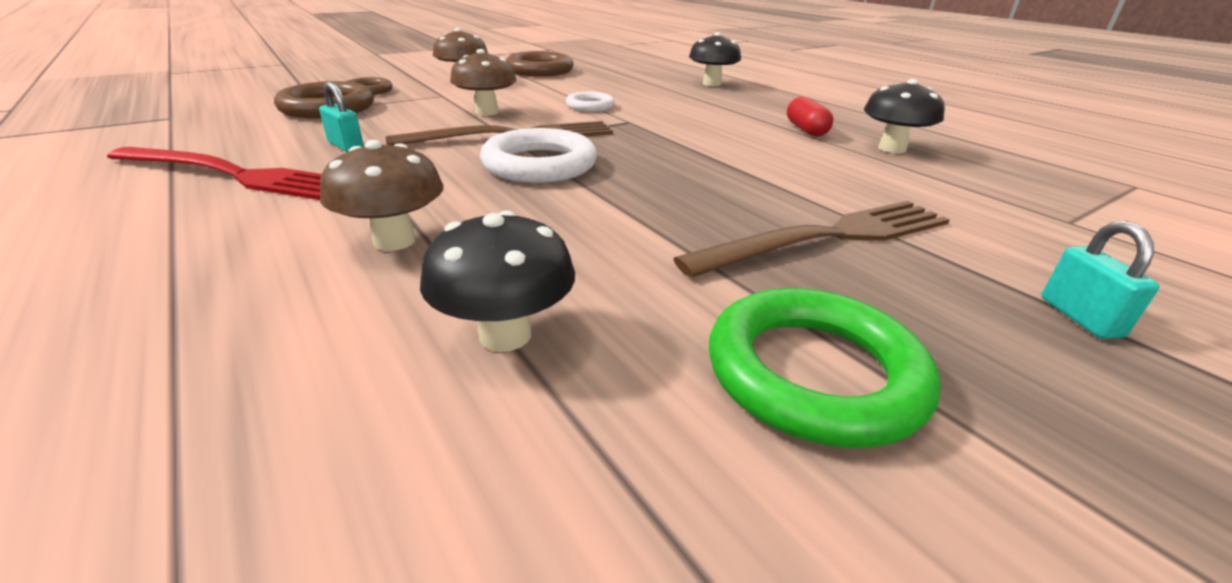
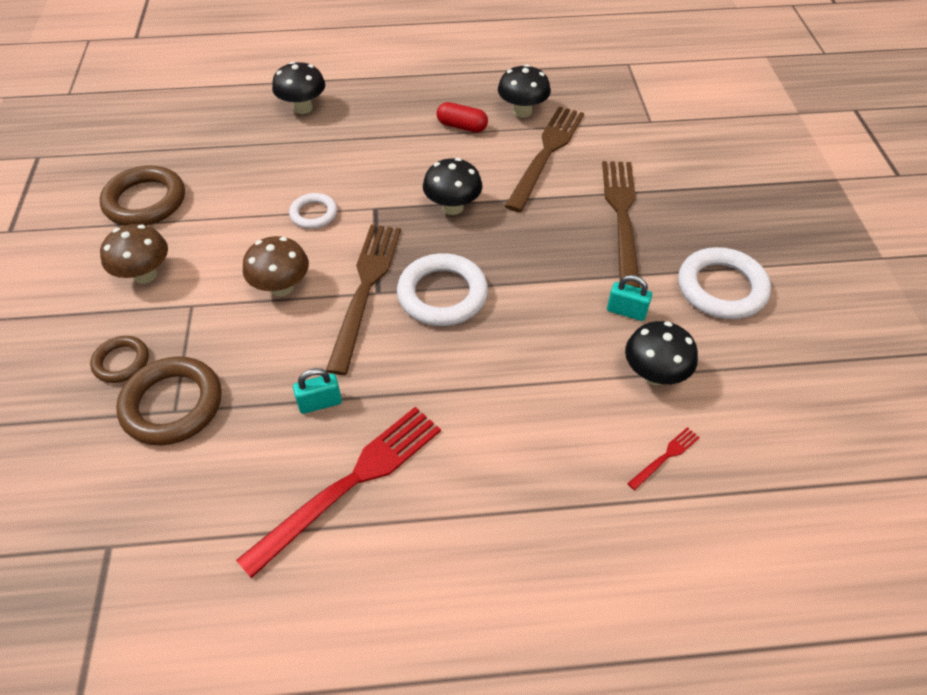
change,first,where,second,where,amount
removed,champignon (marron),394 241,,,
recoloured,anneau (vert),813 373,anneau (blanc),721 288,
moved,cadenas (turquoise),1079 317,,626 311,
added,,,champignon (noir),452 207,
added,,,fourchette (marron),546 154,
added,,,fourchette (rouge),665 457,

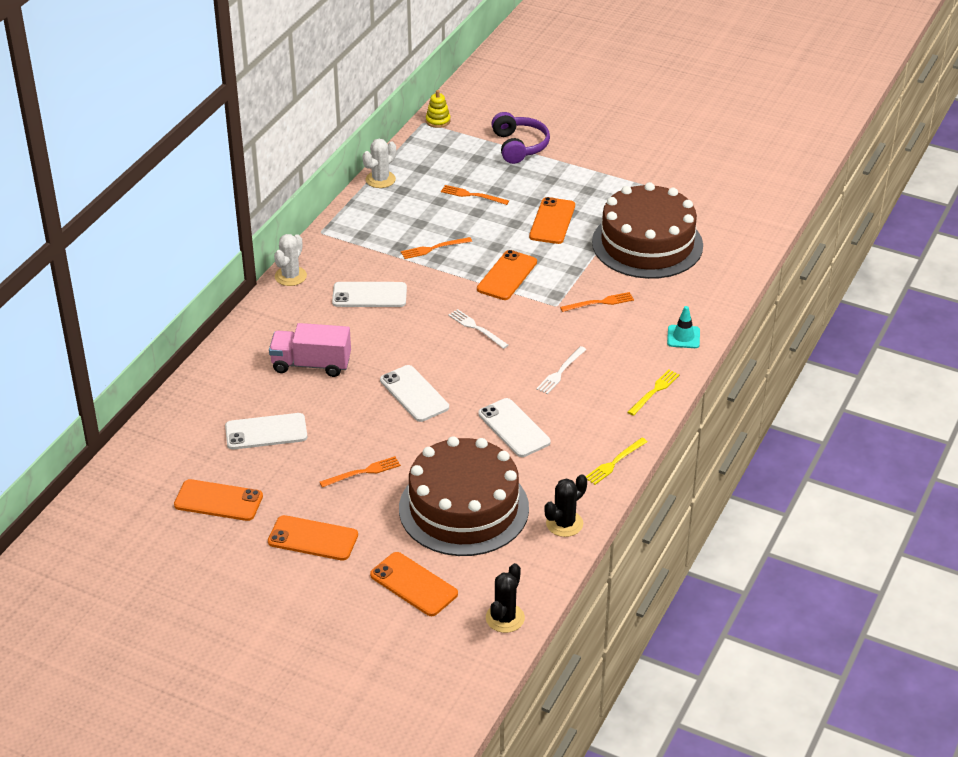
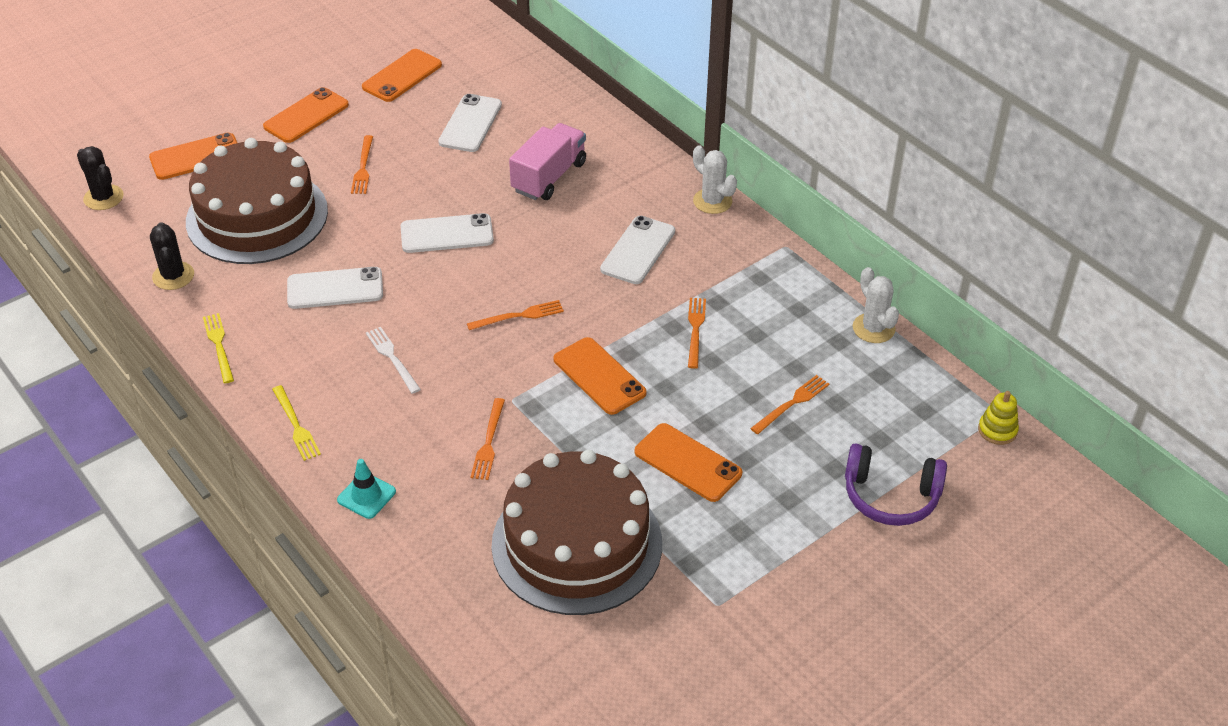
change,first,where,second,where,amount
recoloured,fourchette (blanc),476 328,fourchette (orange),519 316,

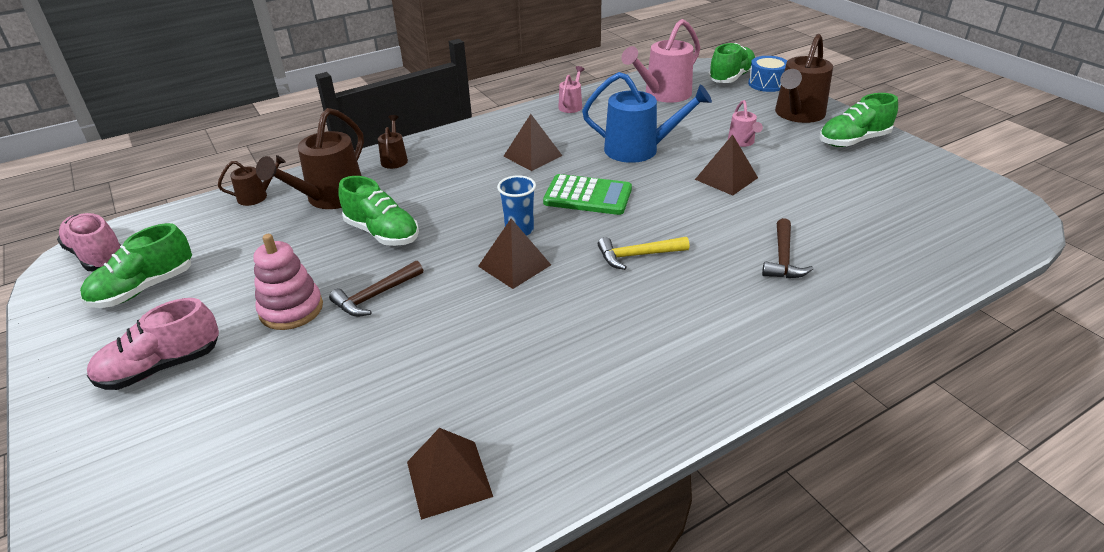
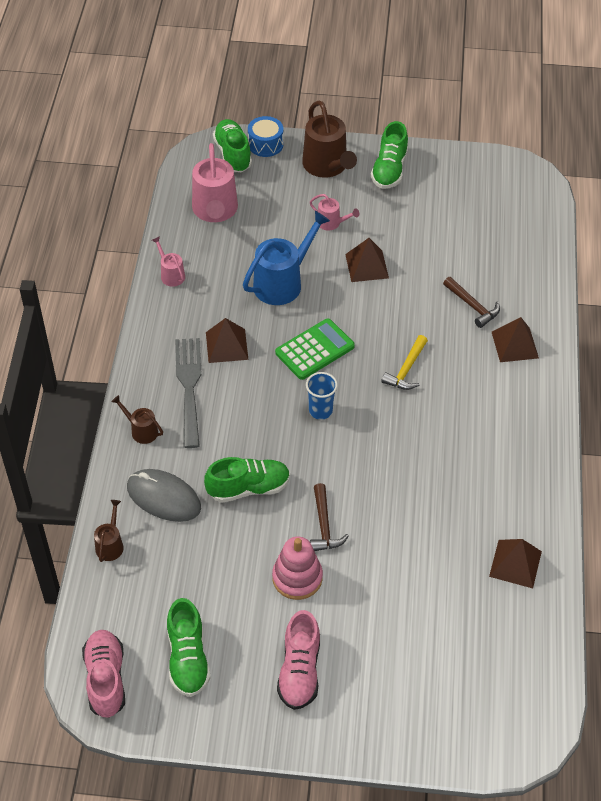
change,first,where,second,where,amount
turned,chaussure (rose),97 256,,106 679,90 degrees clockwise
replaced,arrosoir (marron),330 198,souris (gris),163 497,
moved,pyramide (marron),514 265,,515 345,
added,,,fourchette (gris),189 386,

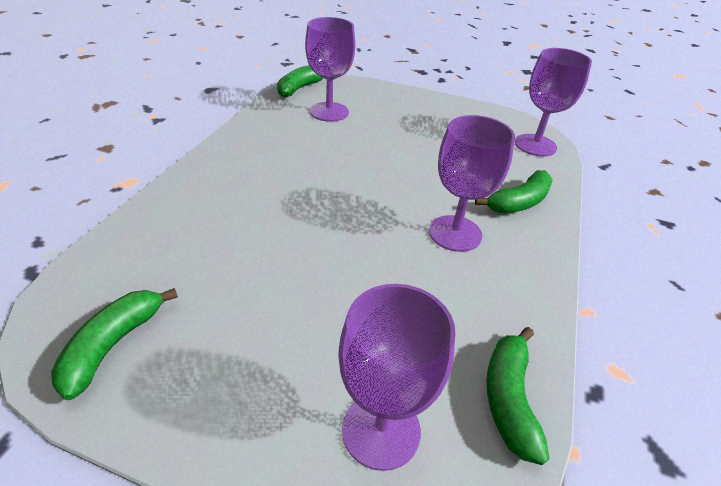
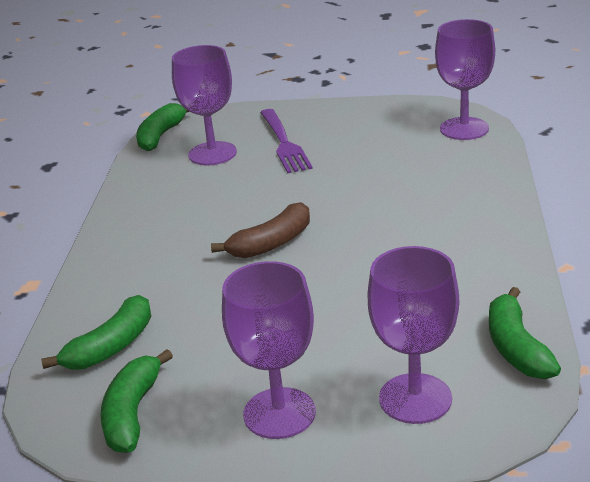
change,first,where,second,where,amount
moved,verre à pied (violet),455 233,,279 413,
moved,banane (vert),519 202,,111 347,
added,,,banane (marron),271 243,
added,,,fourchette (violet),284 143,

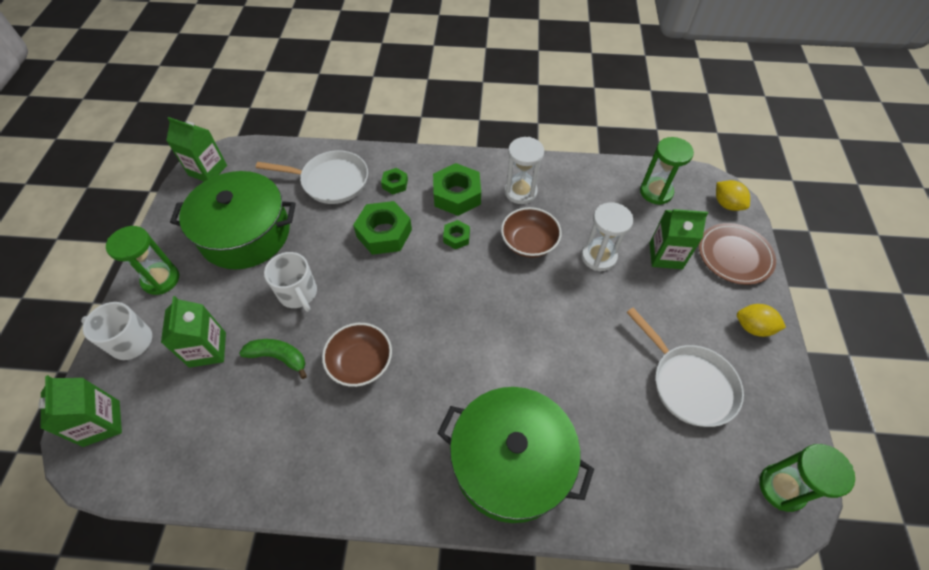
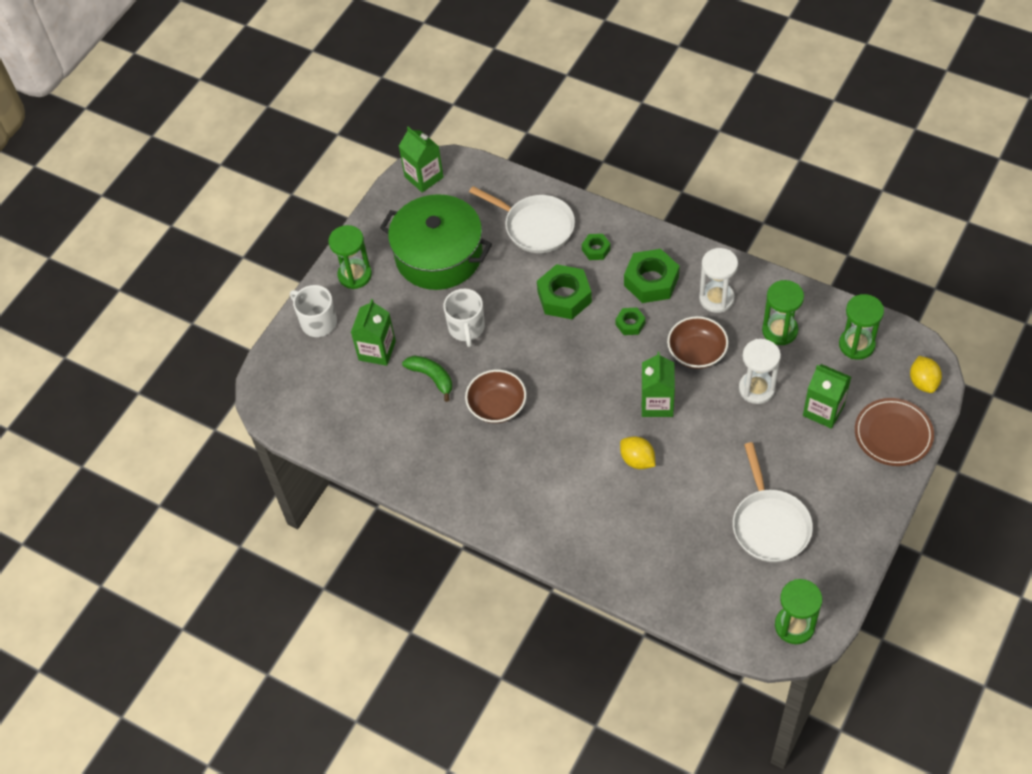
change,first,where,second,where,amount
moved,brique de lait (vert),101 423,,657 403,
removed,marmite (vert),511 461,,,
moved,citron (jaune),753 327,,637 460,
added,,,sablier (vert),779 330,

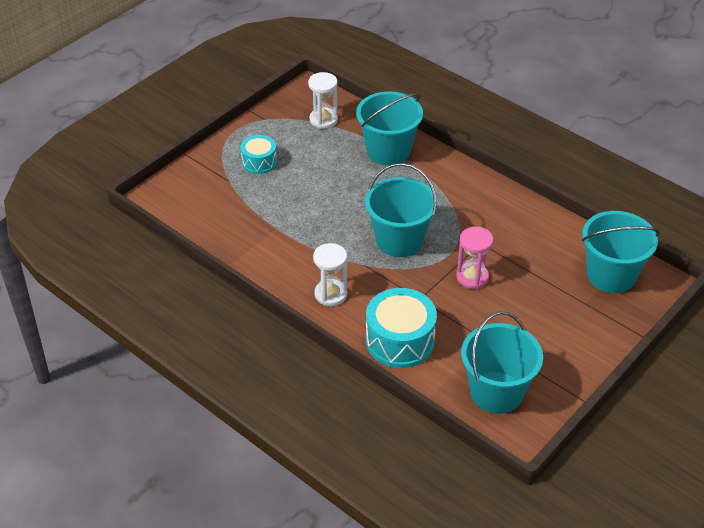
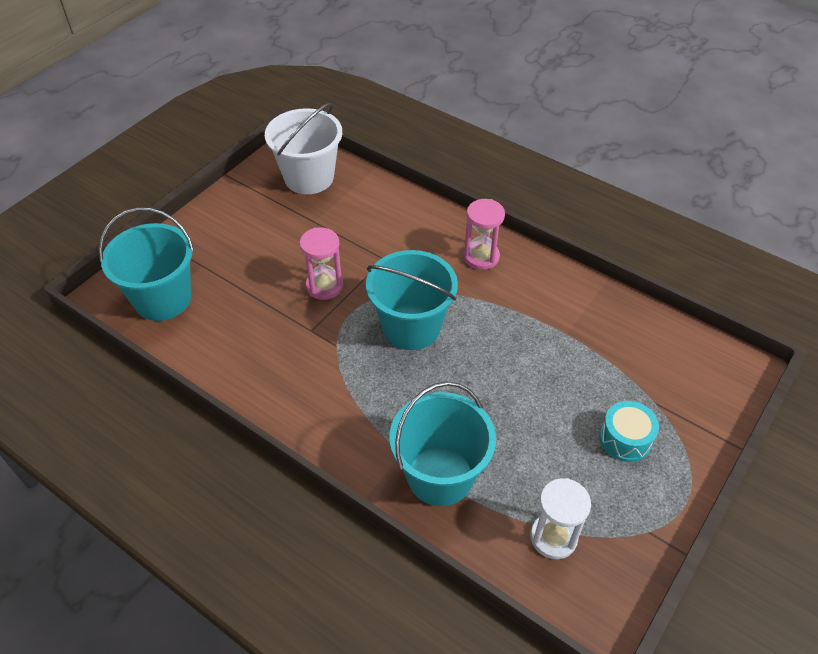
change,first,where,second,where,amount
recoloured,sablier (blanc),330 294,sablier (rose),481 257,
removed,tambour (turquoise),400 341,,,
recoloured,seau (turquoise),496 392,seau (blanc),309 177,

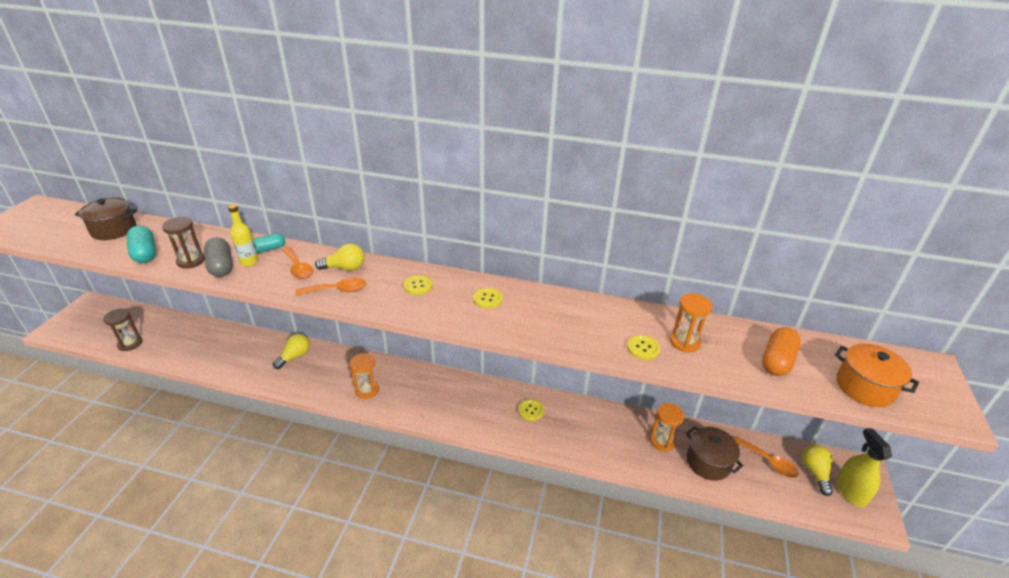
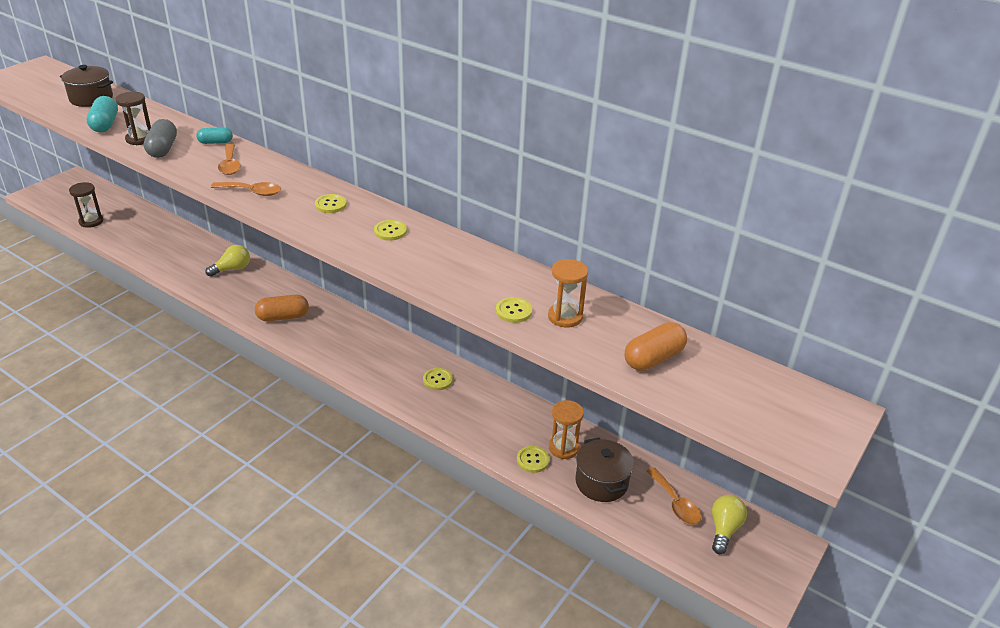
change,first,where,second,where,amount
removed,bouteille (jaune),249 262,,,
removed,ampoule (jaune),345 268,,,
replaced,sablier (orange),367 390,gélule (orange),283 317,
removed,marmite (orange),864 387,,,
removed,vaporisateur (jaune),850 491,,,
added,,,bouton (jaune),532 460,

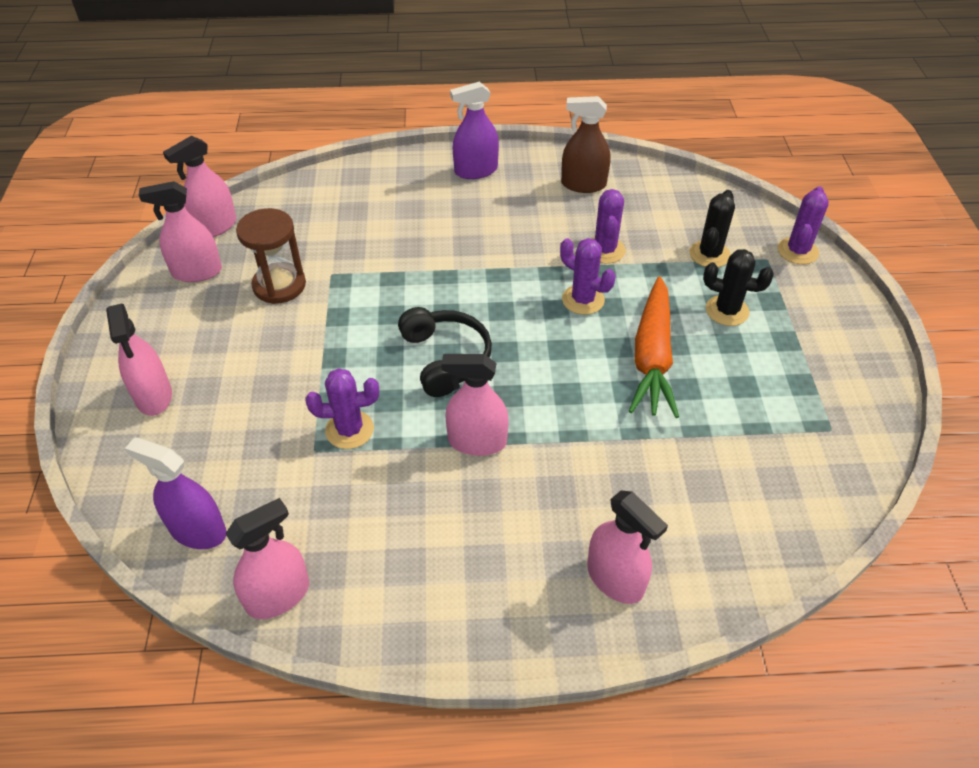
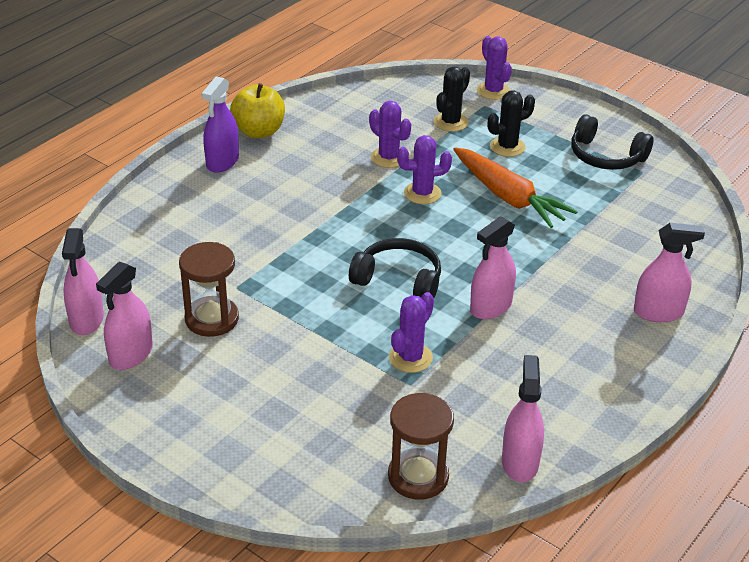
change,first,where,second,where,amount
removed,vaporisateur (rose),154 396,,,
replaced,vaporisateur (violet),198 530,sablier (marron),418 476,
removed,vaporisateur (marron),583 184,,,
turned,cactus (noir),709 254,,450 122,60 degrees clockwise
added,,,pomme (jaune),259 131,
added,,,casque audio (noir),606 156,

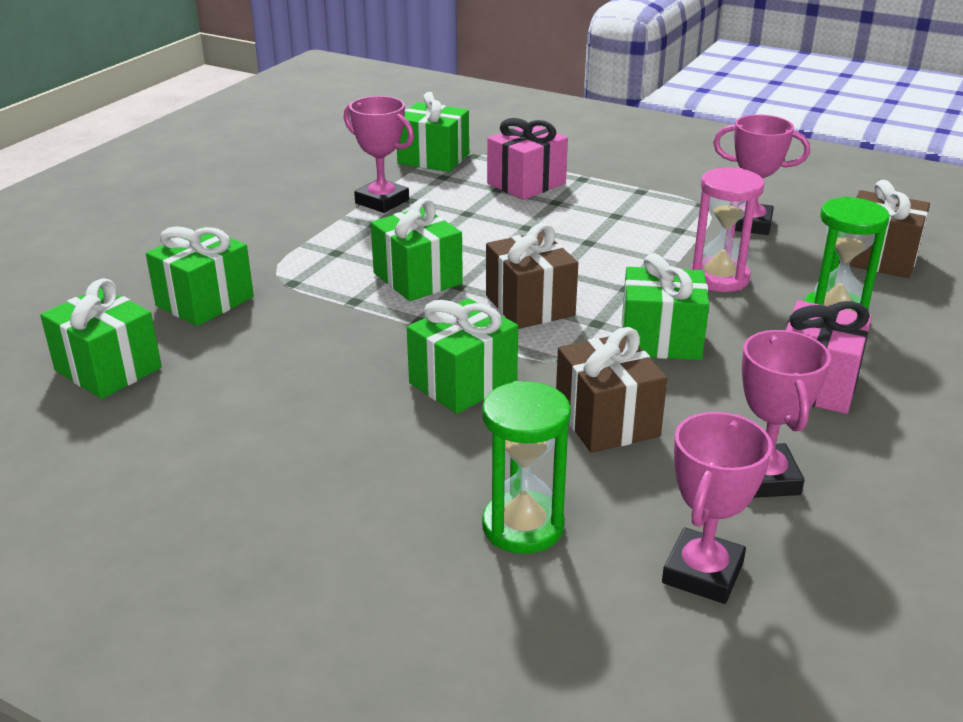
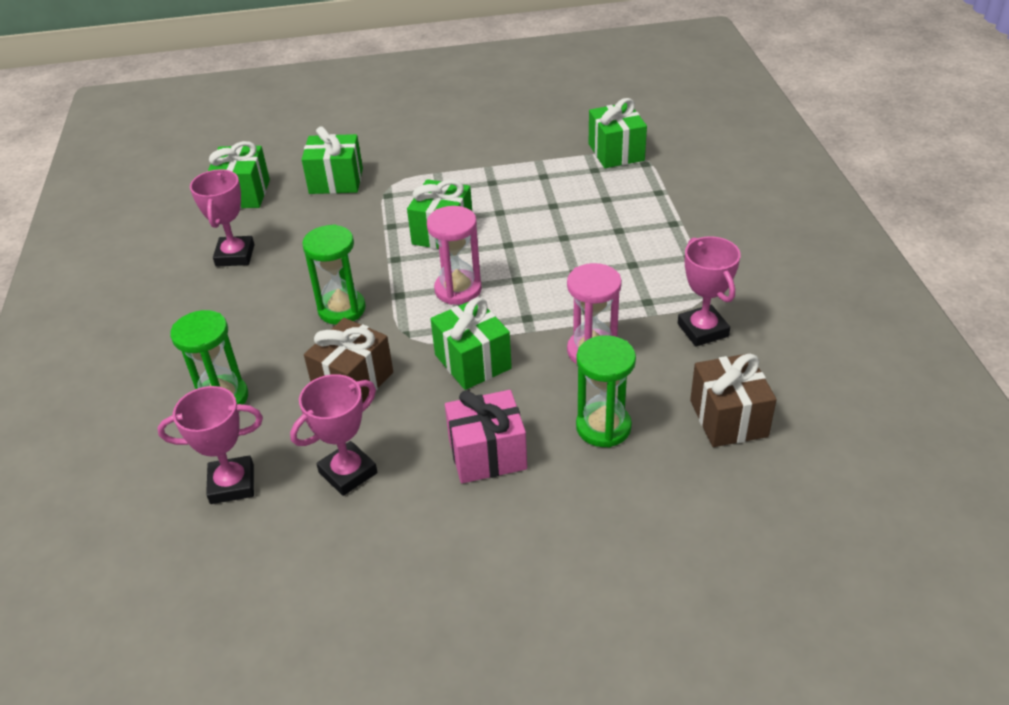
change,first,where,second,where,amount
moved,trophée (rose),382 201,,235 255,
replaced,cadeau (vert),463 383,sablier (vert),342 309,
replaced,cadeau (marron),530 305,sablier (rose),458 289,
removed,cadeau (rose),526 183,,,

